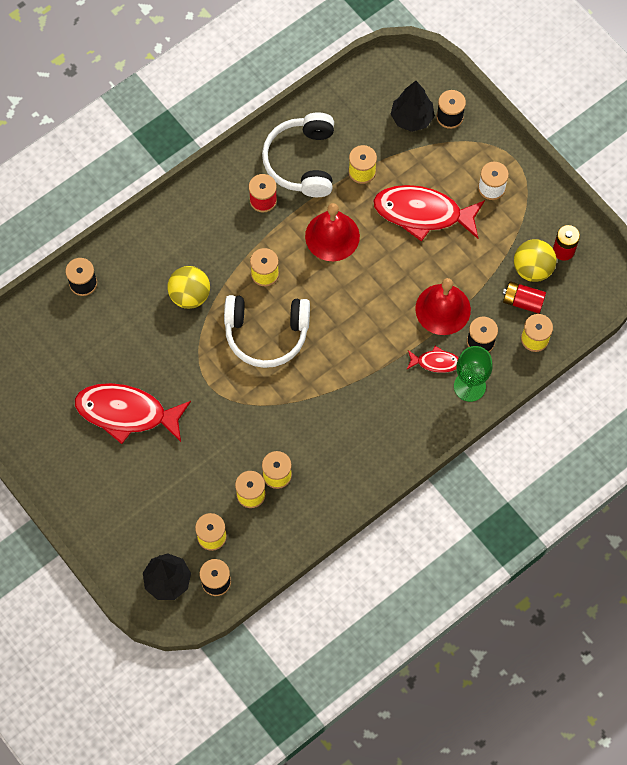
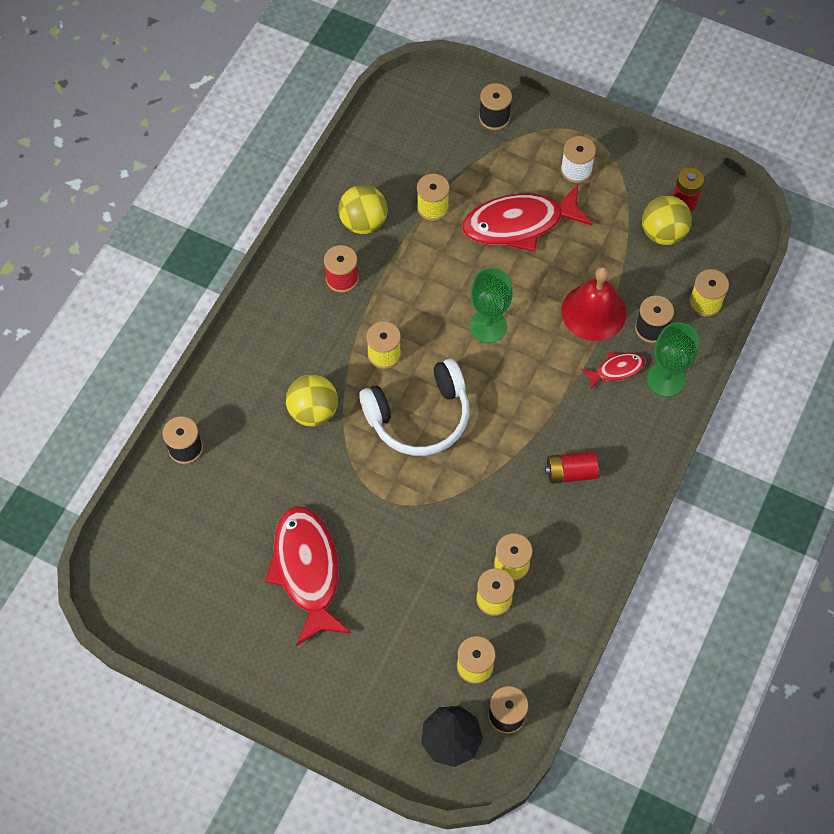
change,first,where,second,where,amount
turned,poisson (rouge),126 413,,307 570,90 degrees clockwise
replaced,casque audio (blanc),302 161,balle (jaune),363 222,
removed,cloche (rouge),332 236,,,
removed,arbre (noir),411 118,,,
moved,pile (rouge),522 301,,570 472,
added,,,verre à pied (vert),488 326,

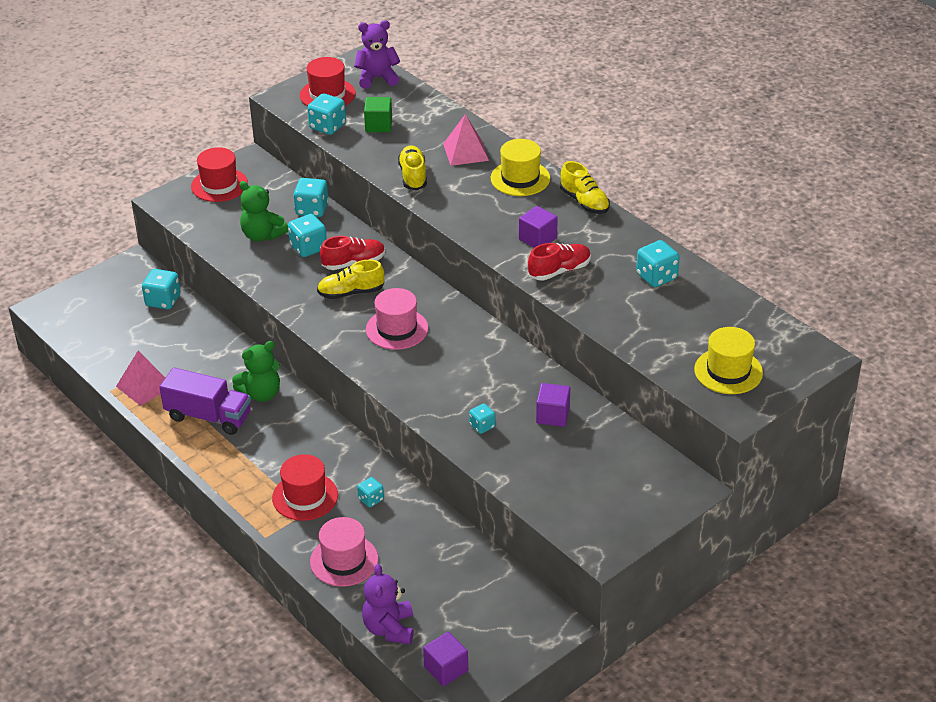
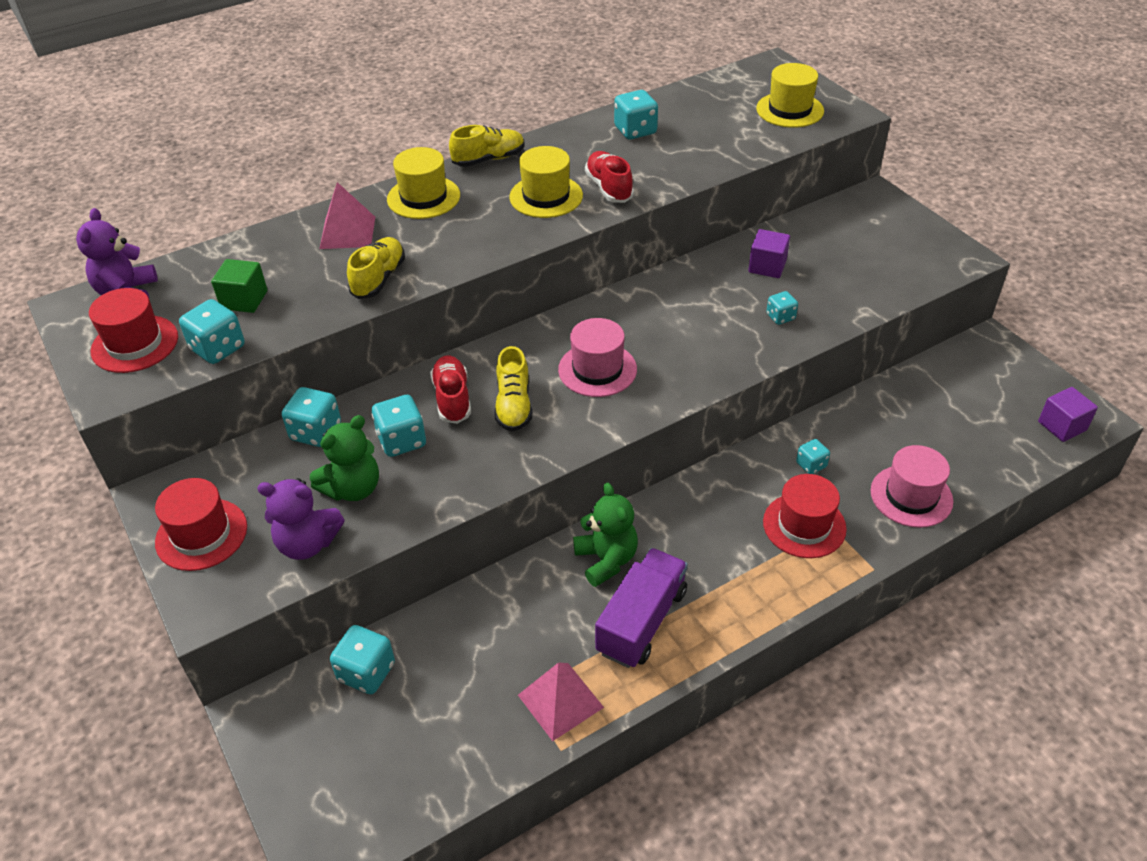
change,first,where,second,where,amount
moved,ours en peluche (violet),389 628,,307 543,
turned,chaussure (jaune),413 176,,379 278,105 degrees clockwise
replaced,cube (violet),537 239,chapeau (jaune),546 196,

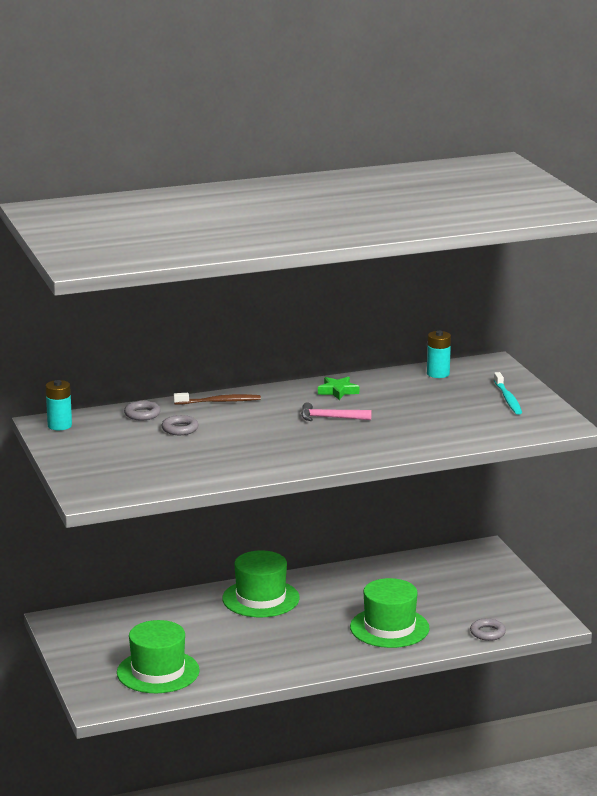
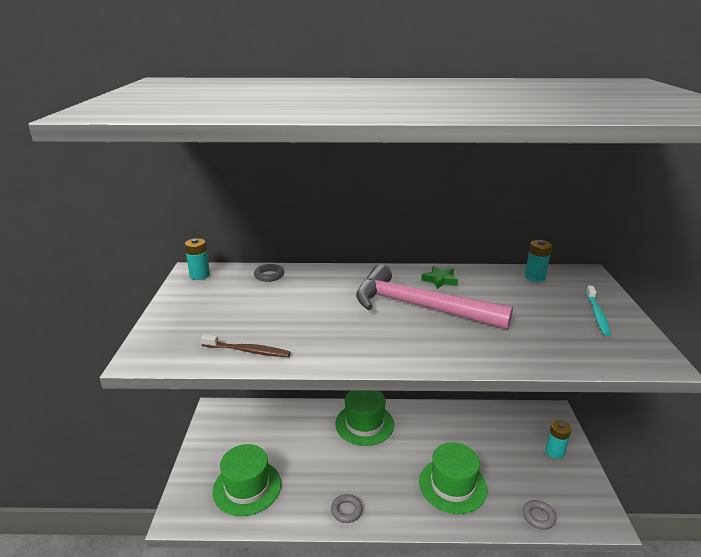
change,first,where,second,where,amount
moved,anneau (gris),180 429,,346 510,
moved,brosse à dents (marron),219 402,,248 351,
resized,marteau (rose),330 418,,419 307,x2.37
added,,,pile (turquoise),554 452,

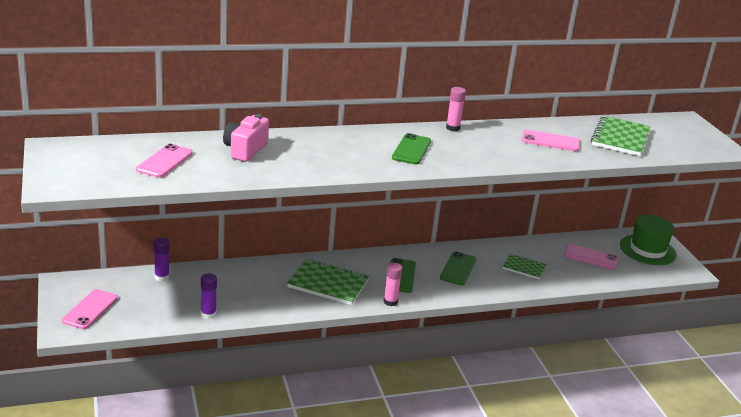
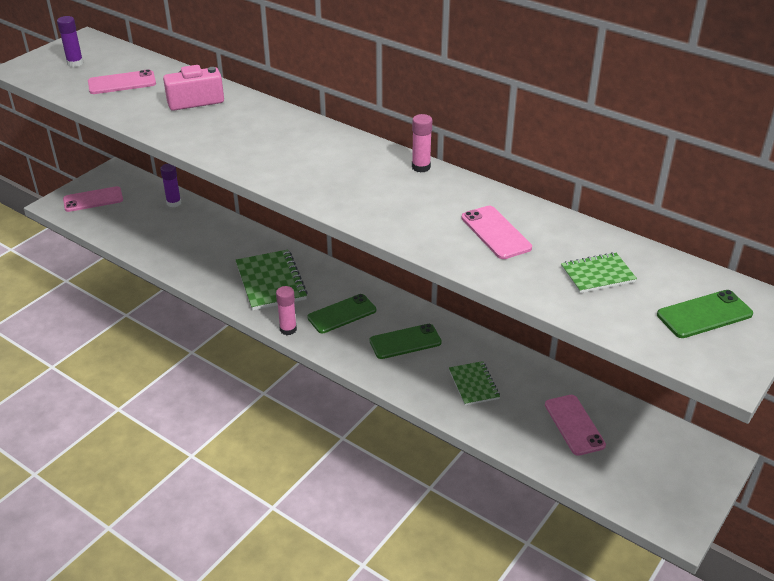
change,first,where,second,where,amount
moved,bâton de colle (violet),208 314,,75 63,
moved,téléphone (vert),411 149,,704 314,
resized,carnet (vert),620 138,,597 274,x0.59
removed,chapeau (vert),647 250,,,

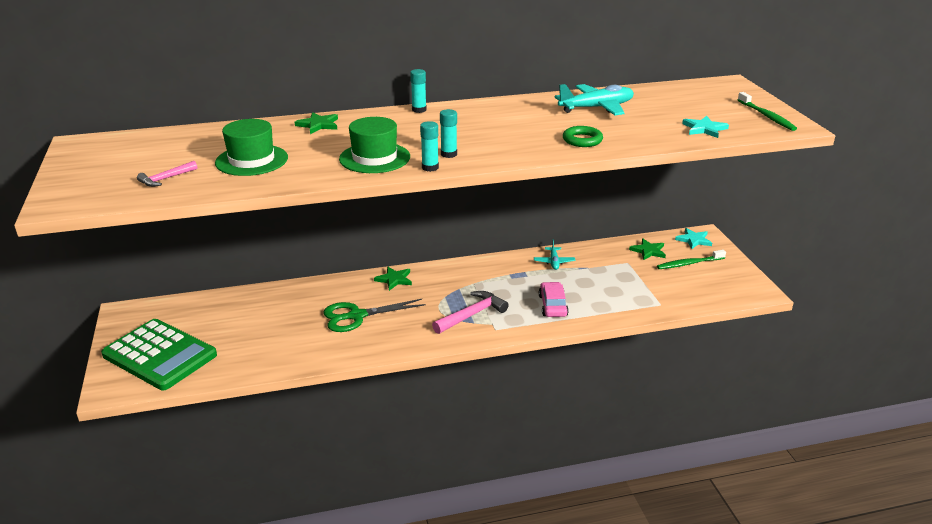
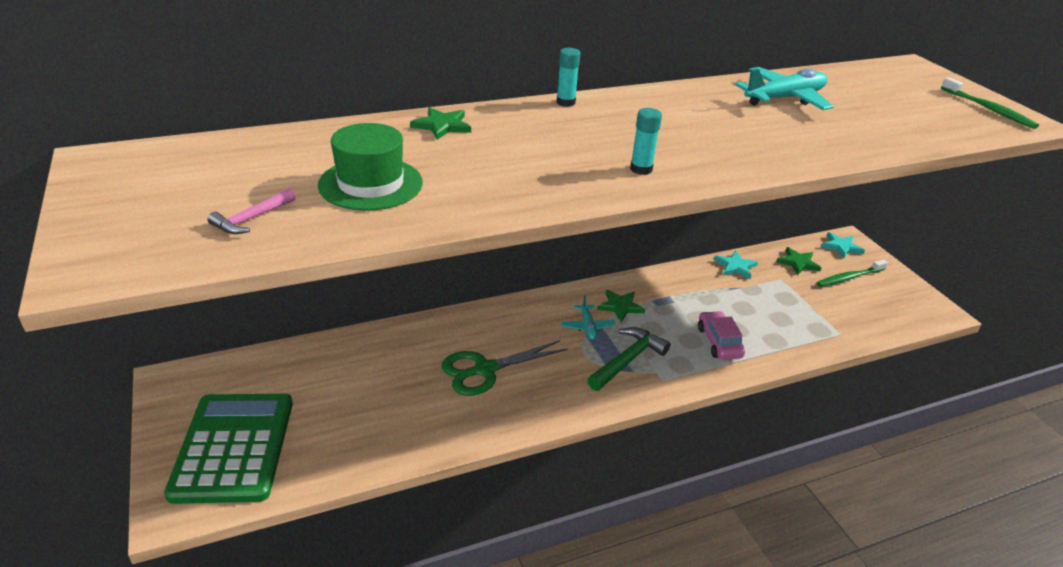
change,first,where,second,where,amount
turned,calculatrice (vert),159 355,,234 447,120 degrees counterclockwise
removed,chapeau (vert),374 158,,,
moved,étoile (vert),394 279,,620 306,
removed,bâton de colle (turquoise),430 168,,,
recoloured,marteau (rose),471 315,marteau (vert),627 360,
moved,avion (turquoise),554 262,,587 326,
removed,anneau (vert),582 140,,,
moved,étoile (turquoise),704 129,,735 266,

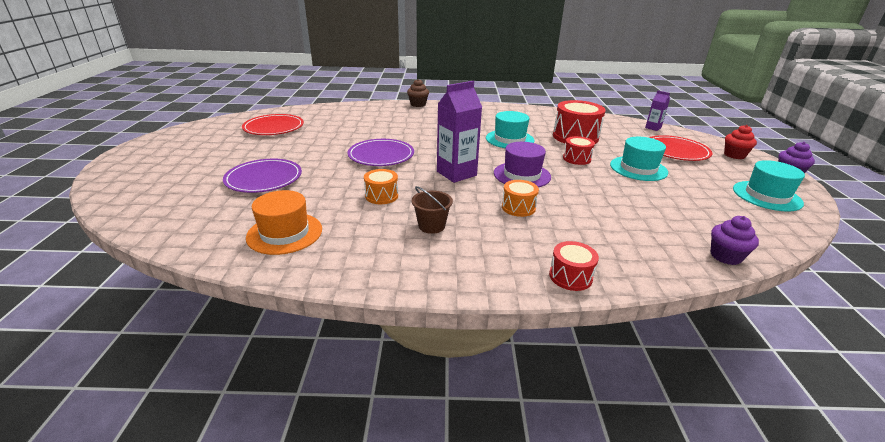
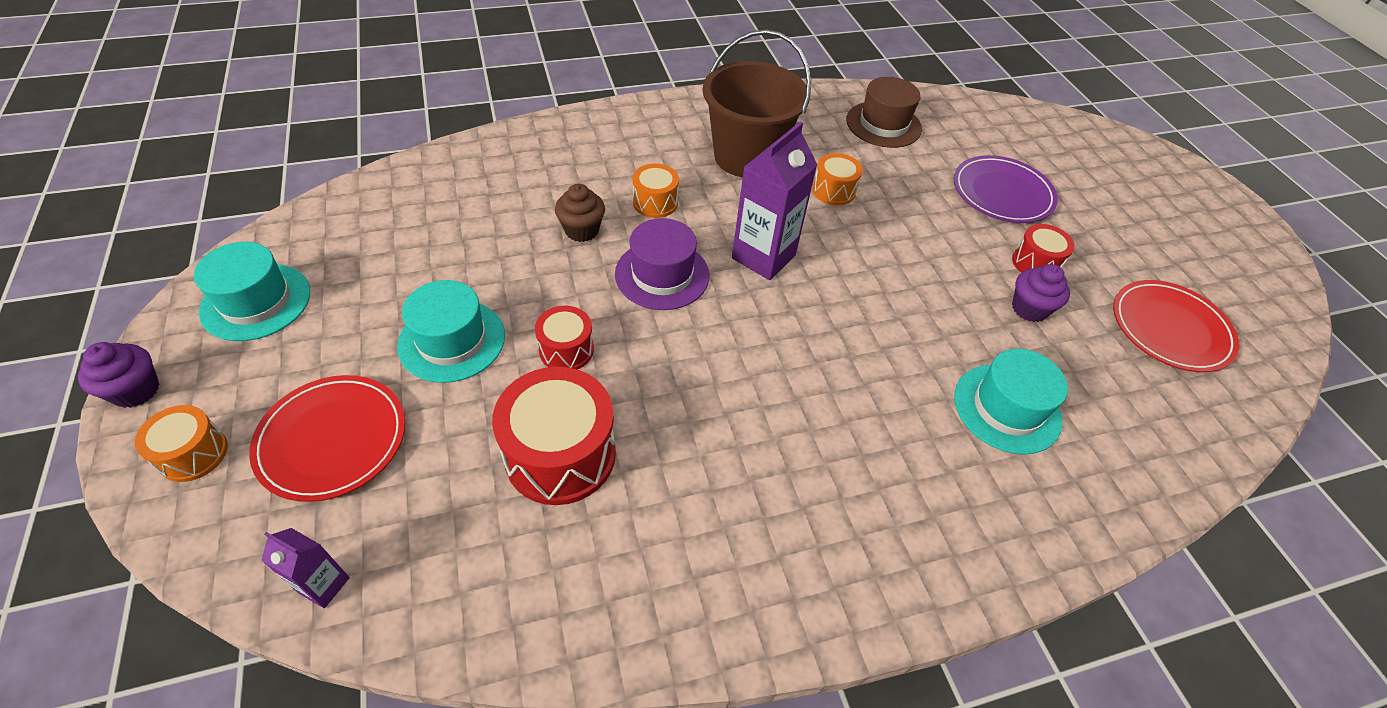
change,first,where,second,where,amount
recoloured,chapeau (orange),284 233,chapeau (marron),883 124,
removed,assiette (violet),381 155,,,
moved,muffin (marron),418 104,,582 230,
resized,seau (marron),431 226,,747 157,x2.16
moved,chapeau (turquoise),509 139,,1007 408,
moved,tambour (rouge),570 276,,1035 263,
moved,muffin (violet),725 256,,1029 309,
replaced,muffin (rouge),734 155,tambour (orange),193 454,

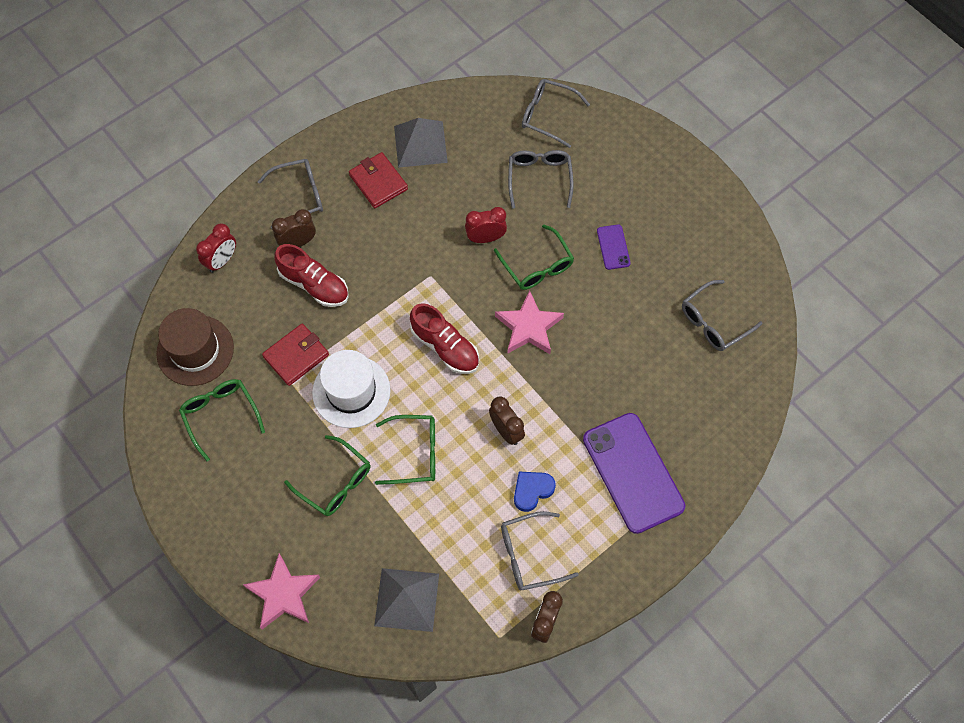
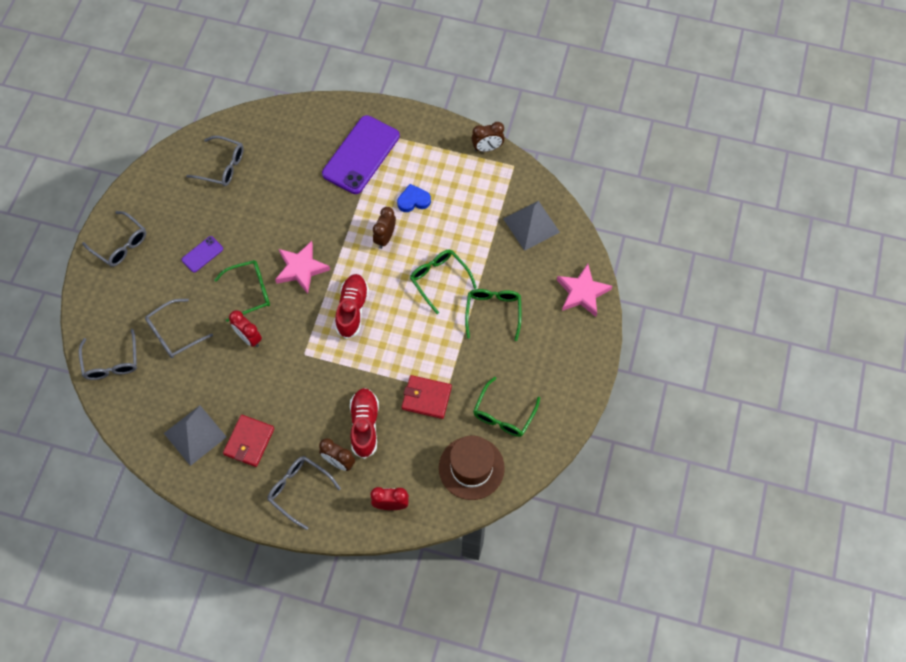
change,first,where,second,where,amount
removed,chapeau (blanc),351 391,,,
turned,lunettes (vert),537 266,,249 292,45 degrees clockwise
moved,lunettes (gris),529 555,,120 244,
turned,cœur (bleu),532 490,,413 200,150 degrees clockwise

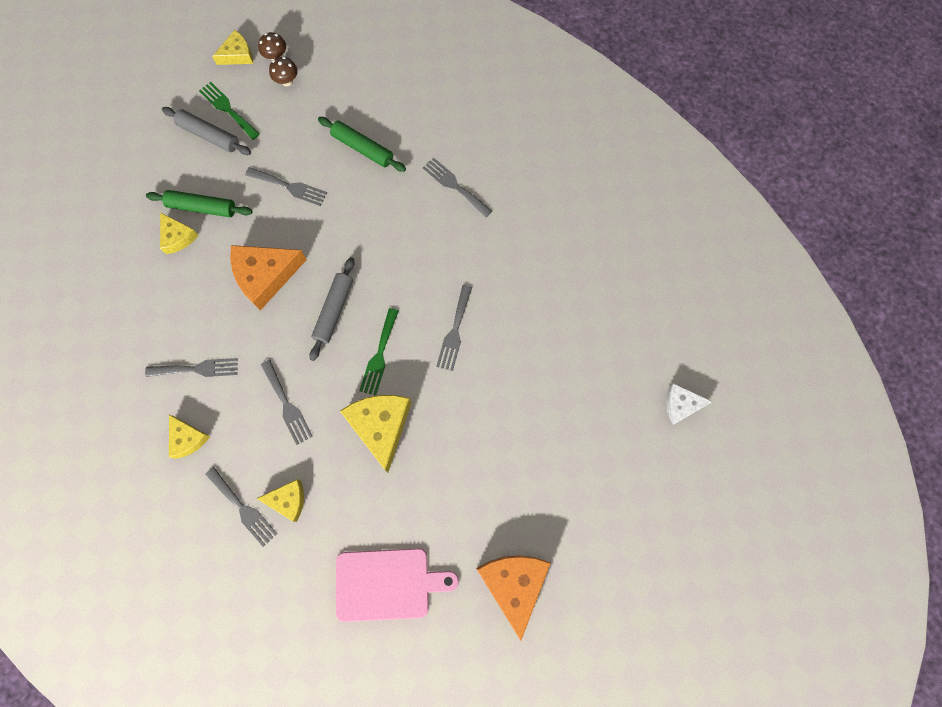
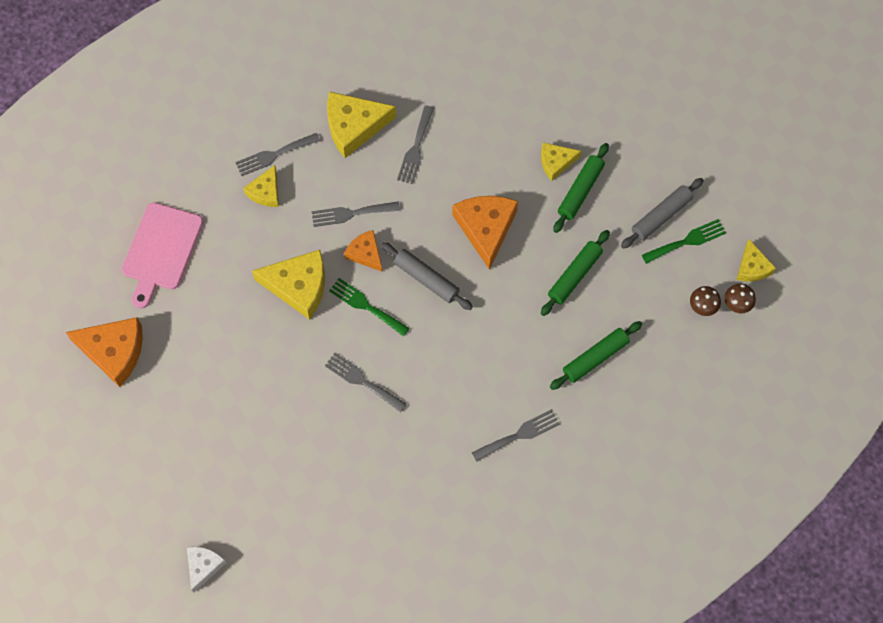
change,first,where,second,where,amount
resized,fromage (jaune),187 438,,354 126,x1.73
replaced,fourchette (gris),289 187,rouleau à pâtisserie (vert),575 276,
added,,,fromage (orange),365 253,

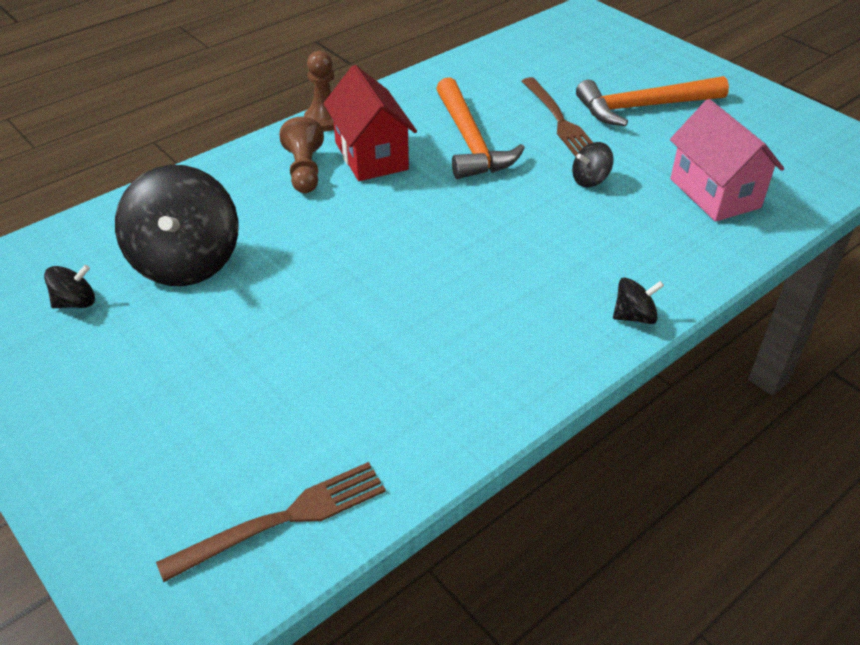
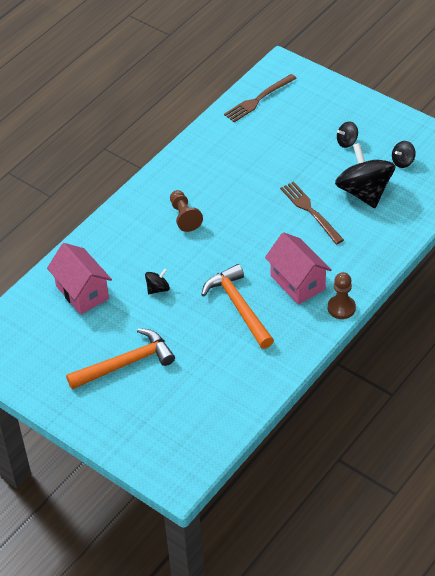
change,first,where,second,where,amount
moved,pion (marron),304 170,,184 216,
recoloured,maison (rouge),371 156,maison (rose),297 282,
moved,fourchette (marron),559 121,,310 211,
moved,toupie (noir),634 316,,347 142,

